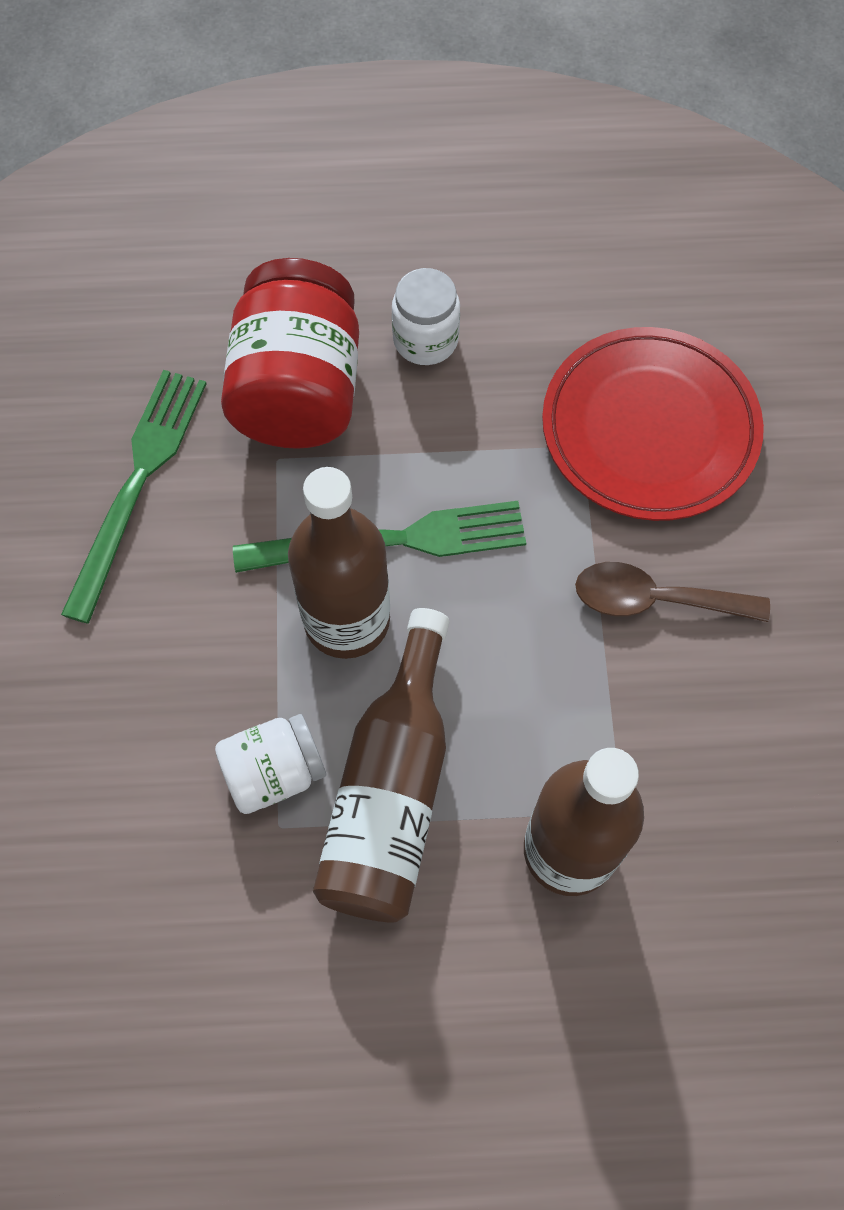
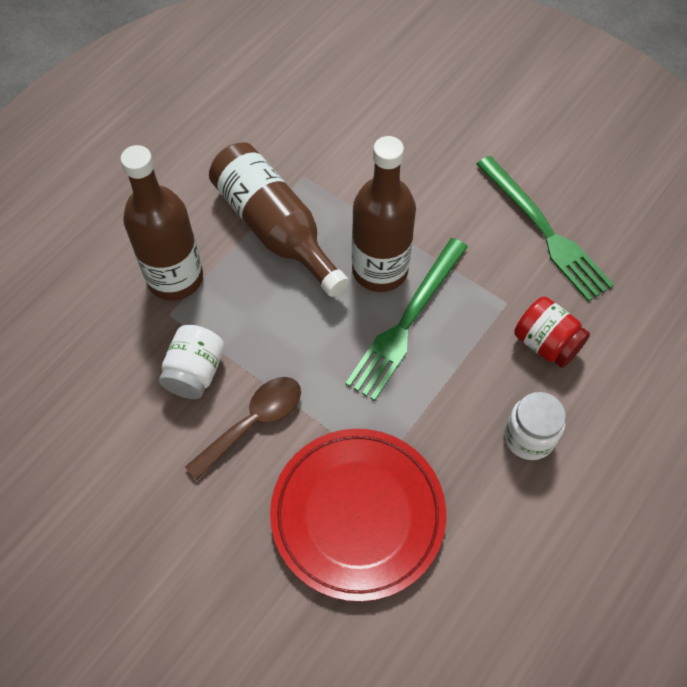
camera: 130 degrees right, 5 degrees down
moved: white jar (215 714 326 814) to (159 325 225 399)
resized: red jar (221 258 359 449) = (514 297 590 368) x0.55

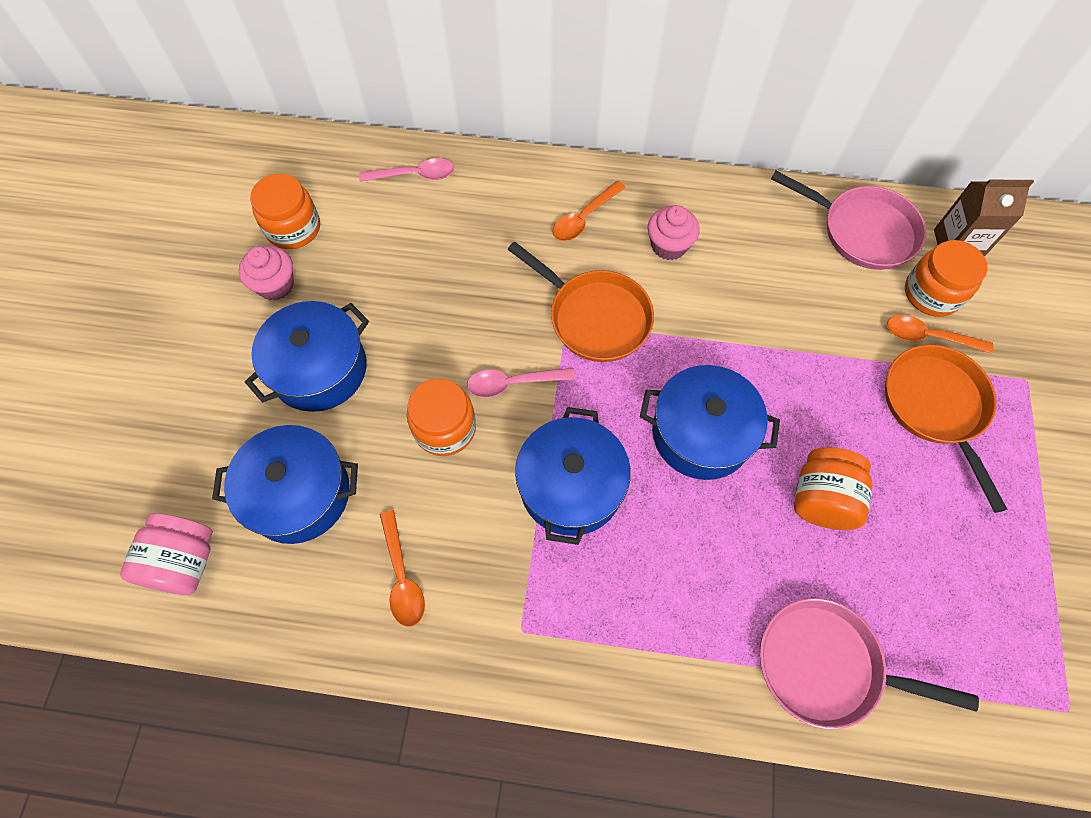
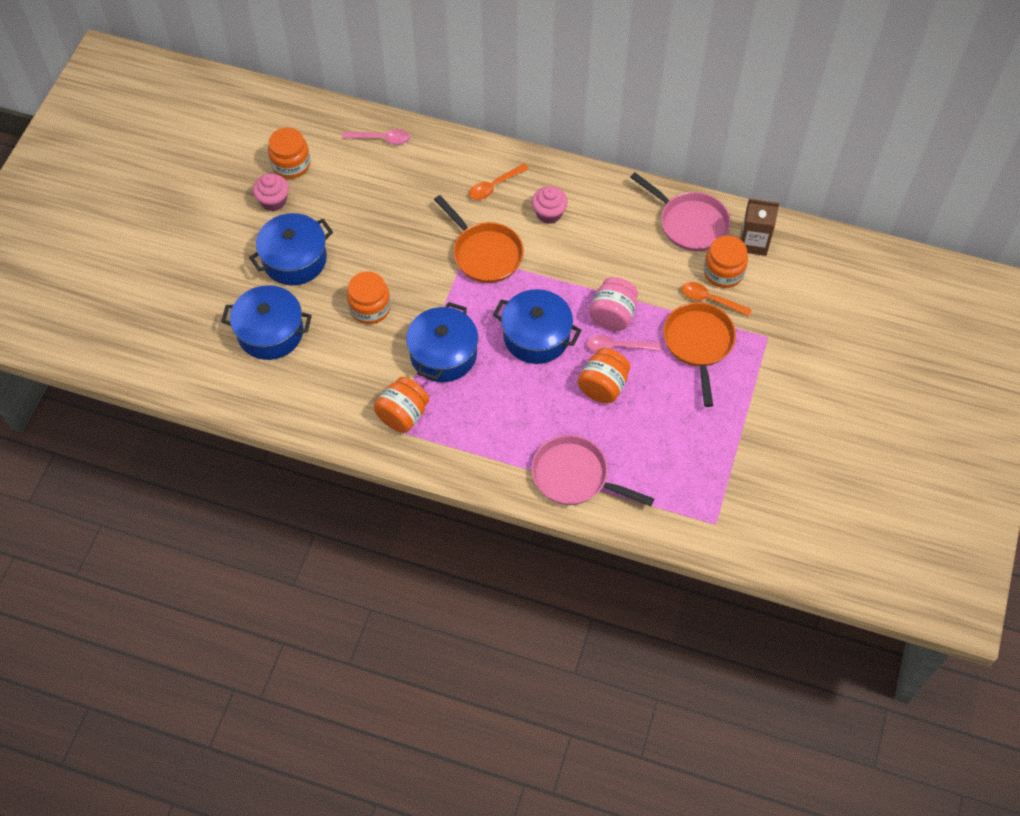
camera: 10 degrees right, 5 degrees down
removed: orange spoon (380 510 425 627)
added: orange jar (374 377 429 433)
moved: pink jar (120 513 213 595) to (589 277 638 331); pink spoon (467 368 575 398) to (586 335 661 352)

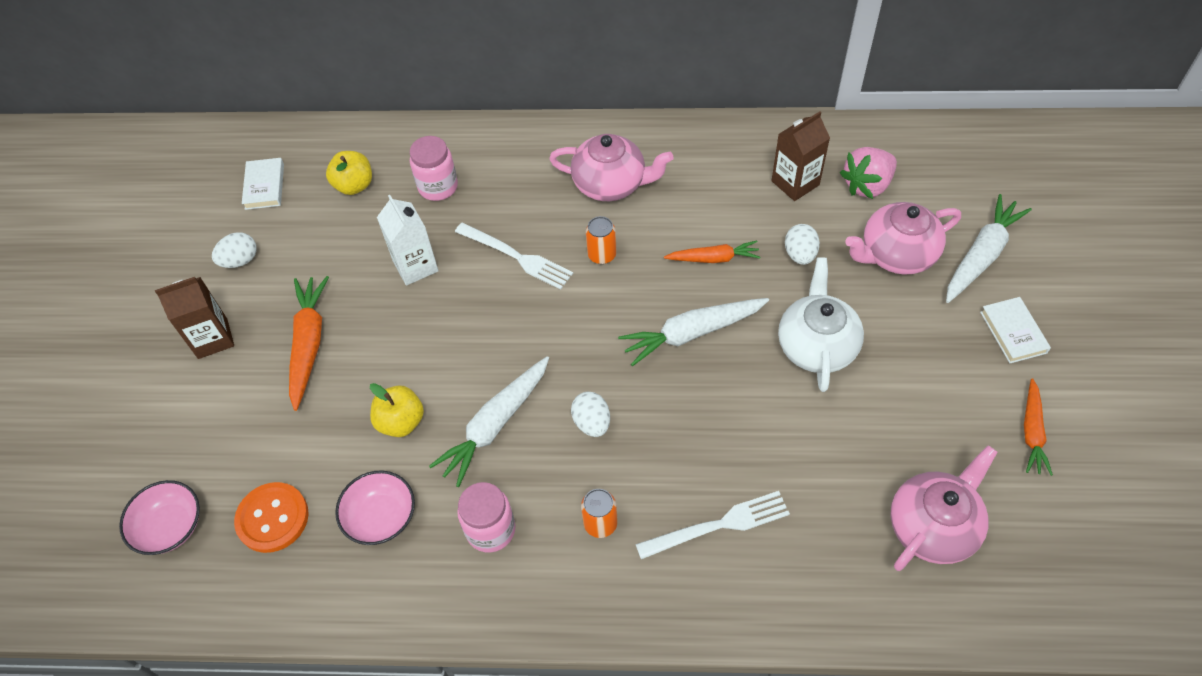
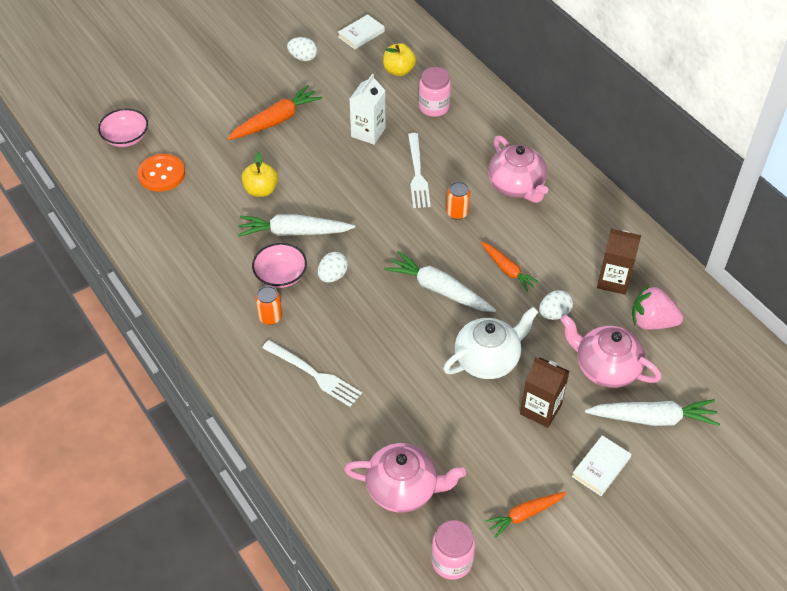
camera: 50 degrees right, 5 degrees down
moved: brown carton (155 277 234 359) to (520 357 570 428); pink bowl (335 471 415 545) to (252 243 307 288); pink jar (457 482 515 553) to (431 520 475 580)

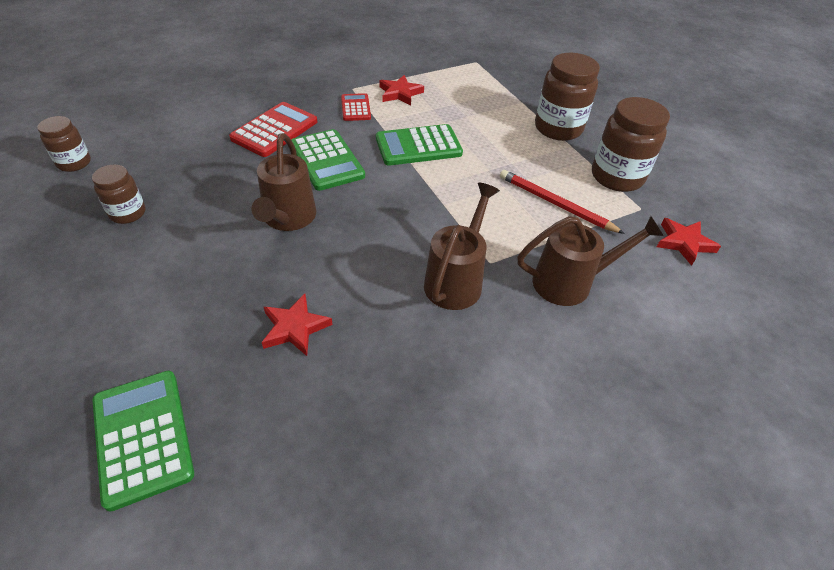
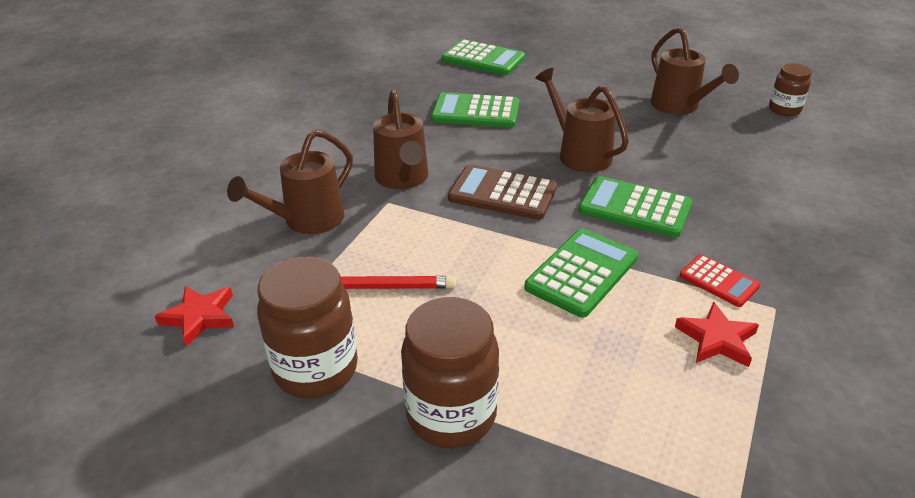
camera: 145 degrees right, 10 degrees down
removed: red calculator (229 102 317 157)
added: brown calculator (448 164 557 220)
replaced: brown jar (92 165 146 224) to brown watering can (650 27 739 115); red star (262 294 333 356) to green calculator (431 92 519 128)

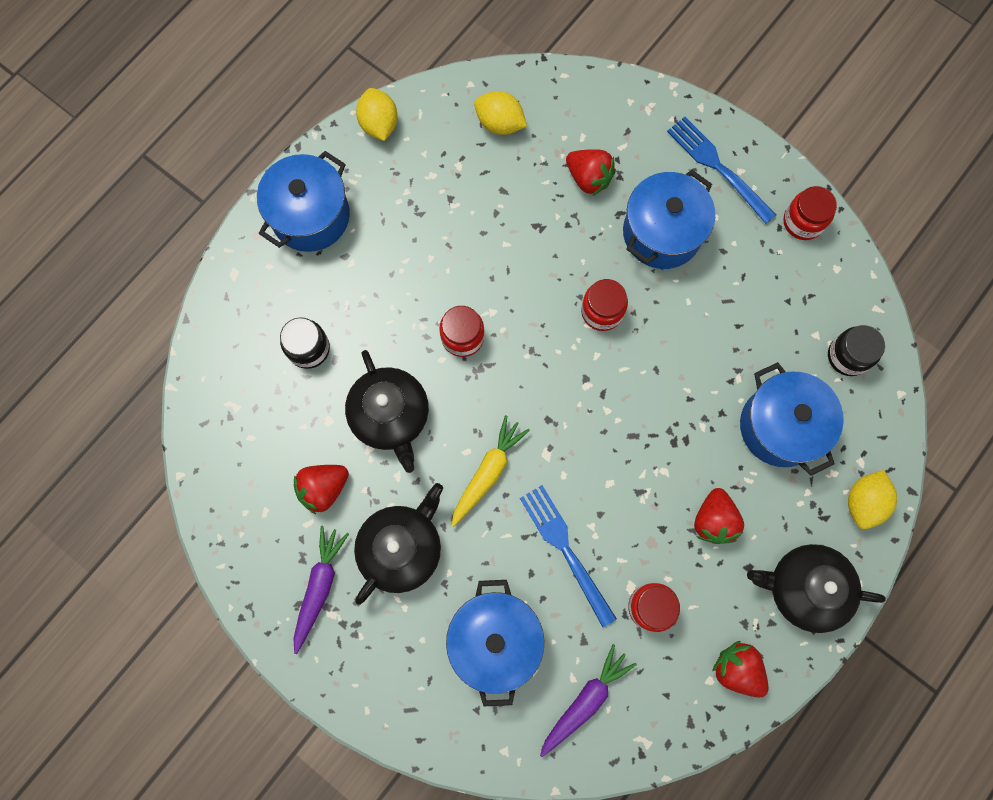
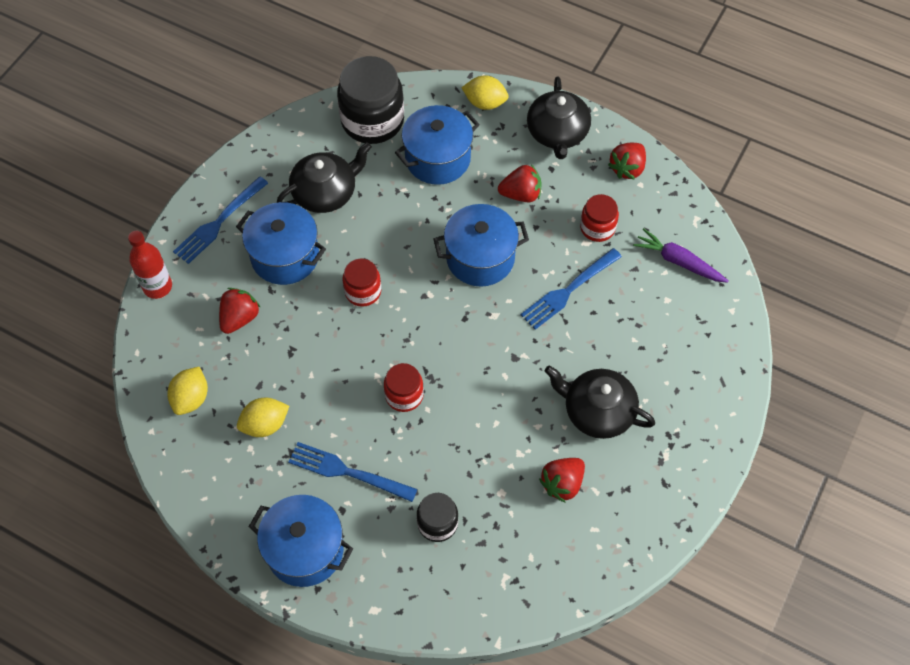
camera: 100 degrees left, 15 degrees down
removed: purple carrot (293 526 349 654); yellow carrot (451 415 530 527); red jar (783 186 837 240)
added: red bottle (128 231 172 299); blue fork (288 442 417 502)
moved: black teapot (345 350 429 473) to (277 142 372 213); yellow lemon (356 88 398 141) to (237 398 289 437); blue pot (446 580 544 706) to (433 204 529 287)
turned: red strawberry (294 465 349 514) = (539 458 585 503) 90 degrees clockwise
resized: black jar (828 325 885 376) = (337 56 404 144) x1.86

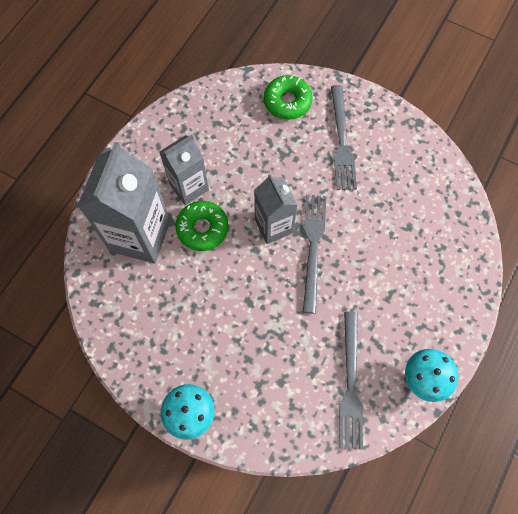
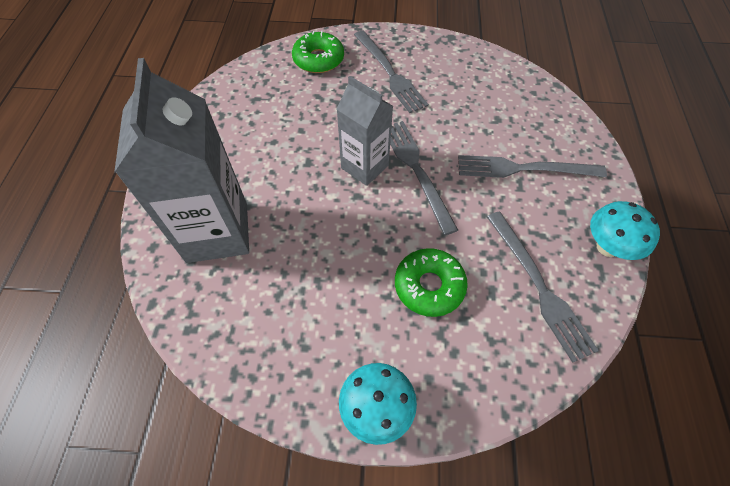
camera: 25 degrees left, 10 degrees down
removed: grey carton (159 135 209 205)
added: grey fork (458 155 607 178)
moved: green donut (175 201 228 251) to (395 248 468 317)

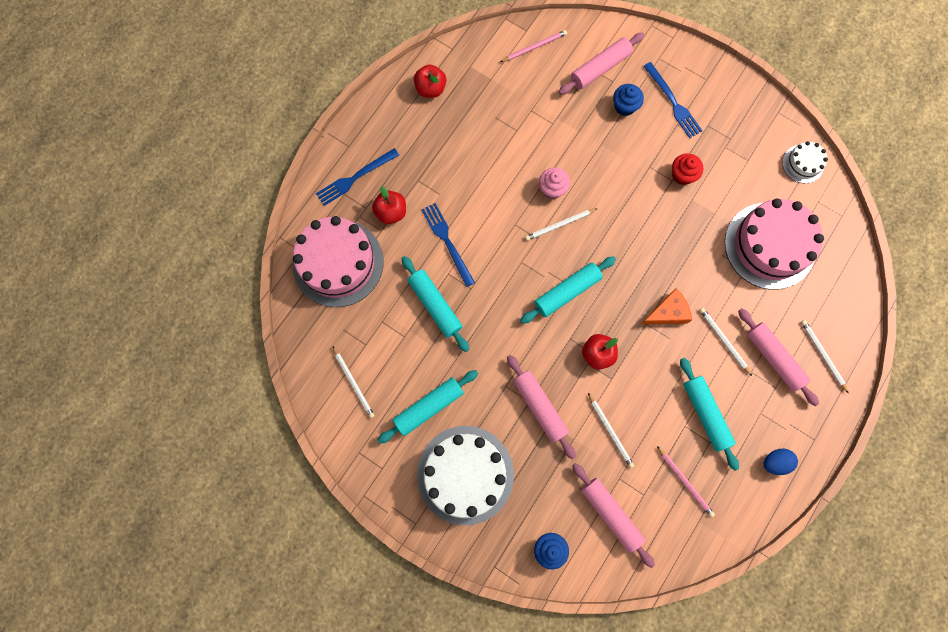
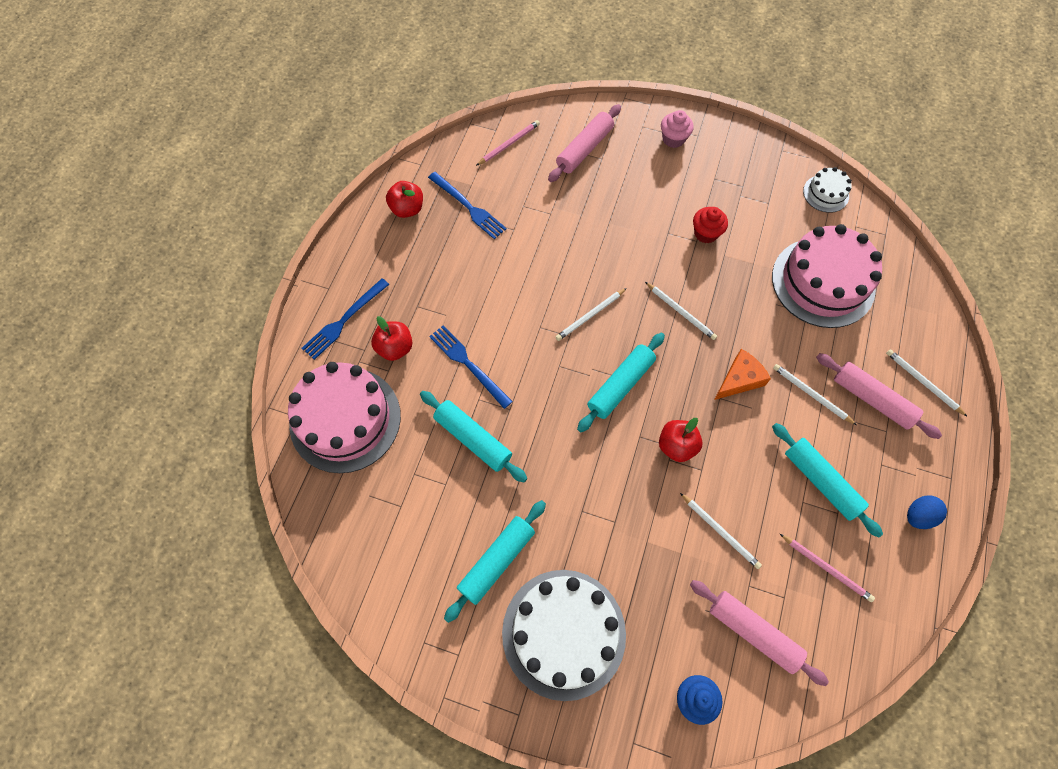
camera: 15 degrees left, 10 degrees down
removed: pink rolling pin (507 355 576 459); blue cupcake (613 84 644 116)
moved: white pencil (333 347 375 418) to (645 282 717 340); pink cupcake (539 167 570 199) to (661 110 694 148); blue fork (644 62 703 138) to (428 172 507 239)

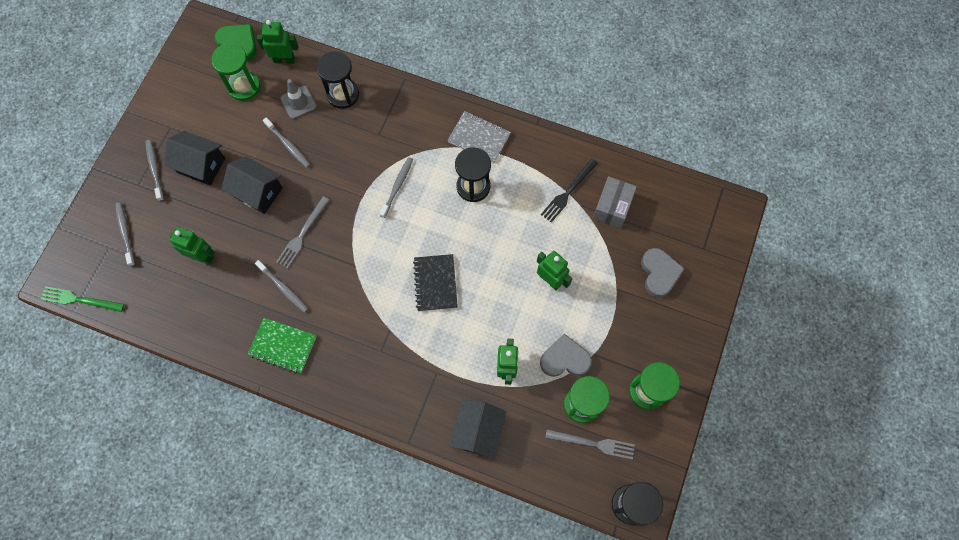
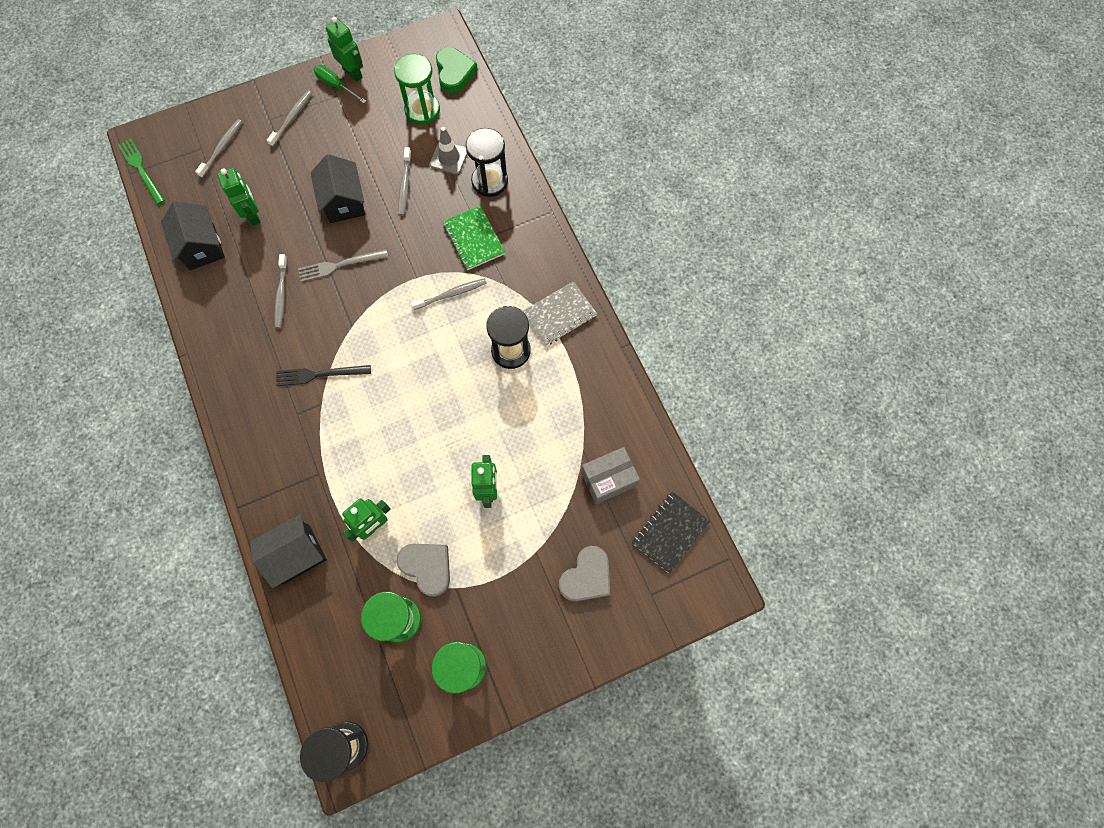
camera: 45 degrees right, 0 degrees up
removed: grey fork (545 429 635 460)
added: green screwdriver (314 65 366 103)
moved: black house (164 131 225 186) to (161 201 225 270); green notebook (247 318 316 374) to (443 206 505 270); green robot (257 20 299 64) to (326 17 363 82); black notebook (413 254 458 311) to (632 491 710 573); black fork (541 159 598 223) to (276 365 371 386)
turned: grey notebook (447 111 511 163) = (523 281 597 346) 75 degrees clockwise

